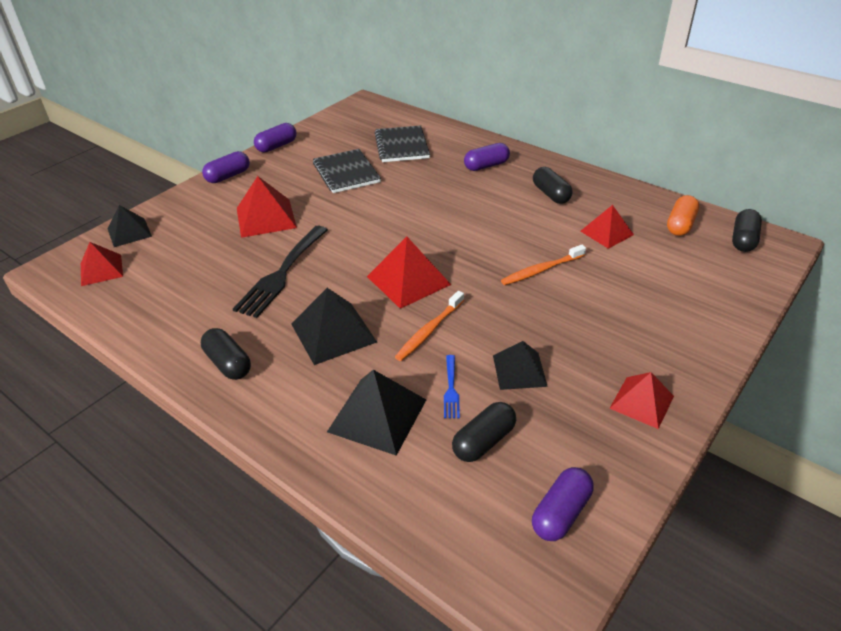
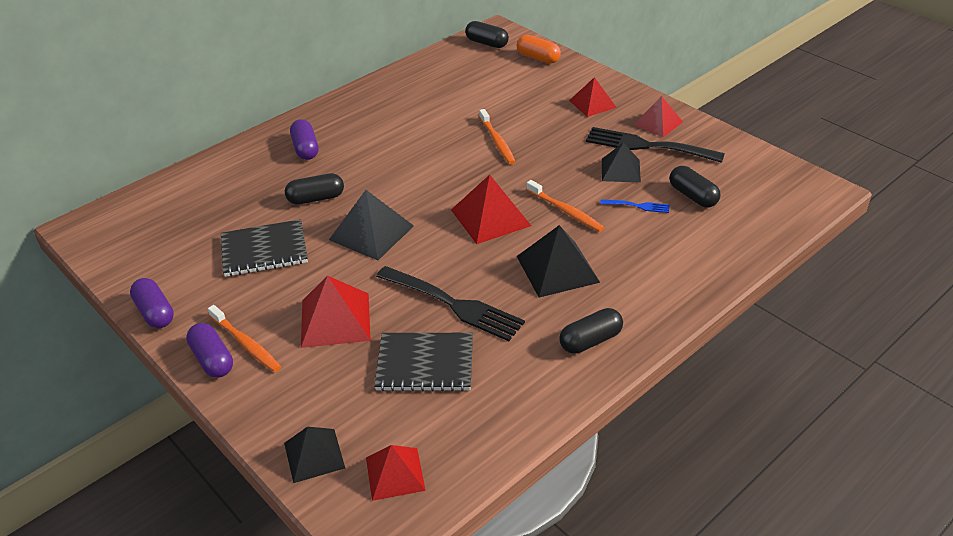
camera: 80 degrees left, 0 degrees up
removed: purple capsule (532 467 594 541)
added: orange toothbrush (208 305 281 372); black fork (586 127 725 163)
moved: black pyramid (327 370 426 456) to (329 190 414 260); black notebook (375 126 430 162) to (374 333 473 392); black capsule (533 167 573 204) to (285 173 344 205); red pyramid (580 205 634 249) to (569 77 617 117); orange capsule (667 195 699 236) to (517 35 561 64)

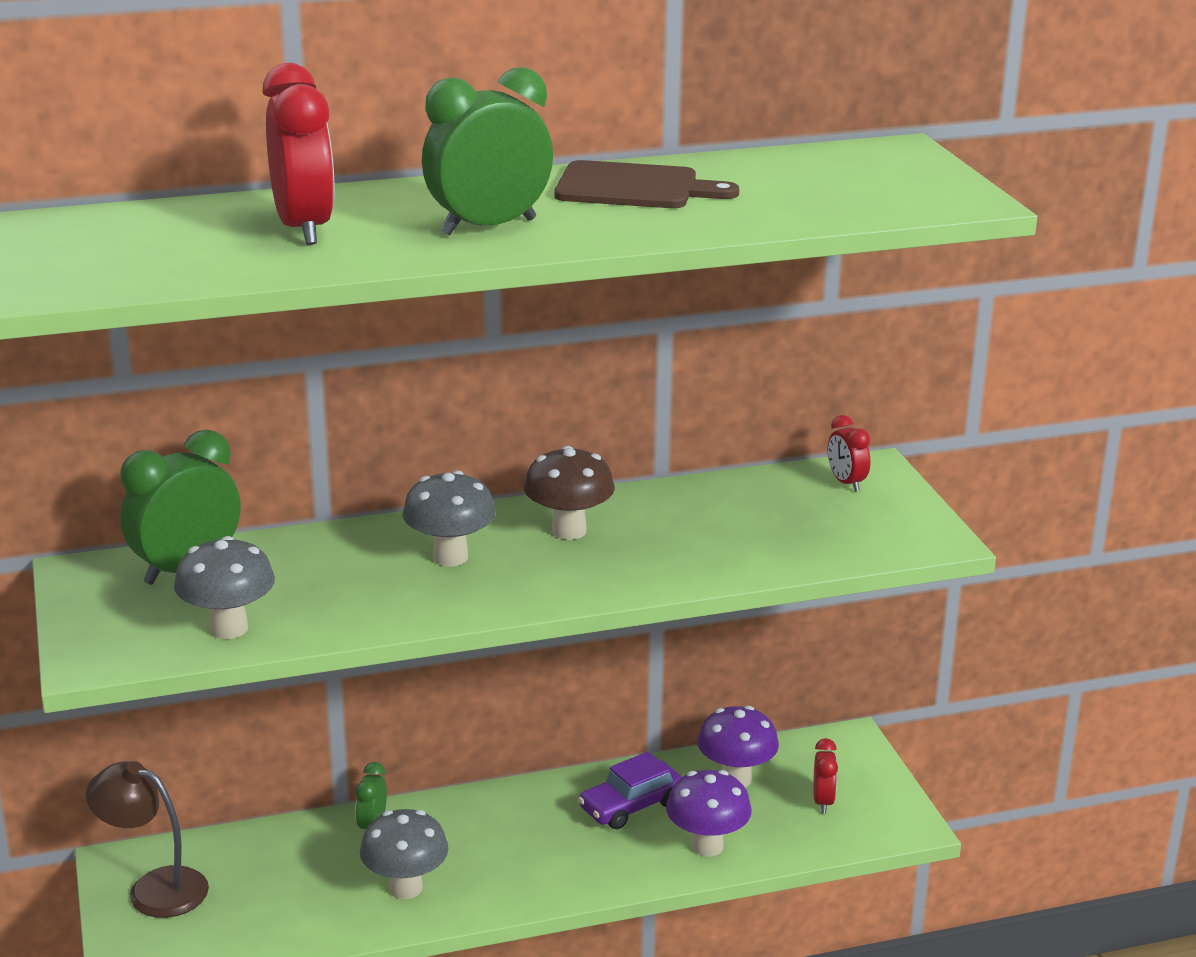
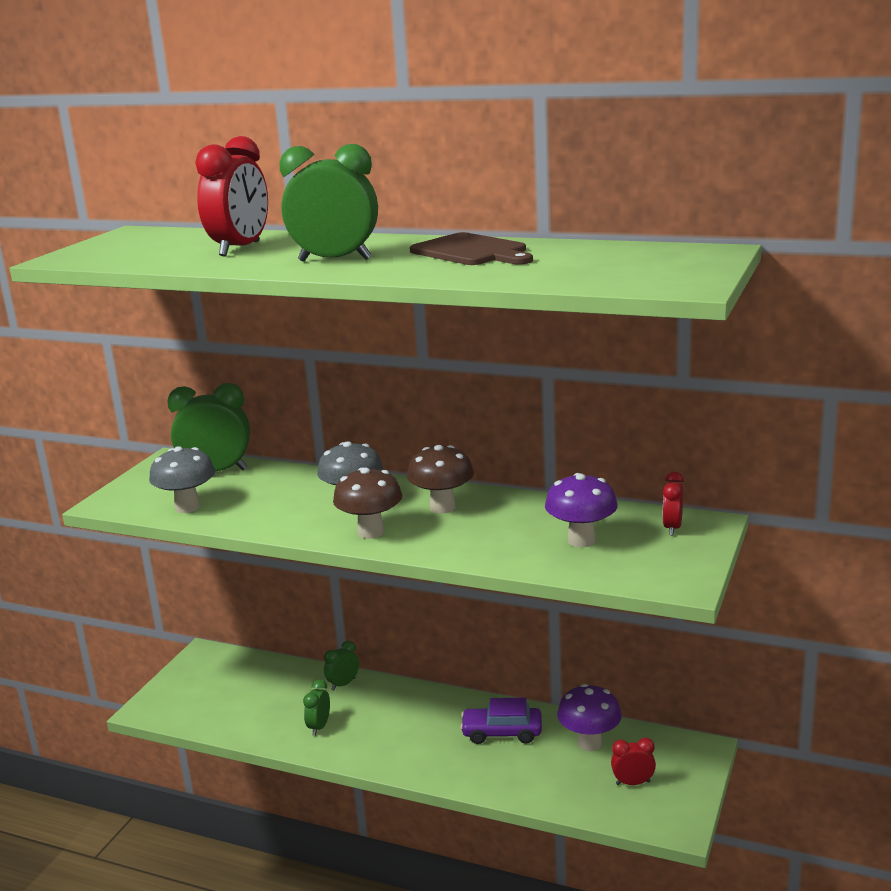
camera: 40 degrees right, 5 degrees down
removed: brown lamp (86 761 209 918)
added: brown mushroom (333 468 402 539)
moved: purple mushroom (666 770 752 857) to (545 473 618 547)
replaced: grey mushroom (360 809 448 899) to green clock (303 680 330 736)
turned: red clock (813 738 838 813) = (611 738 656 785) 135 degrees counterclockwise

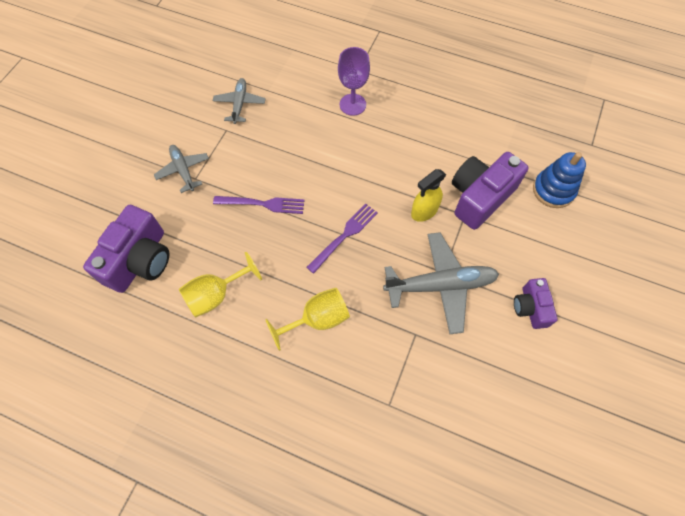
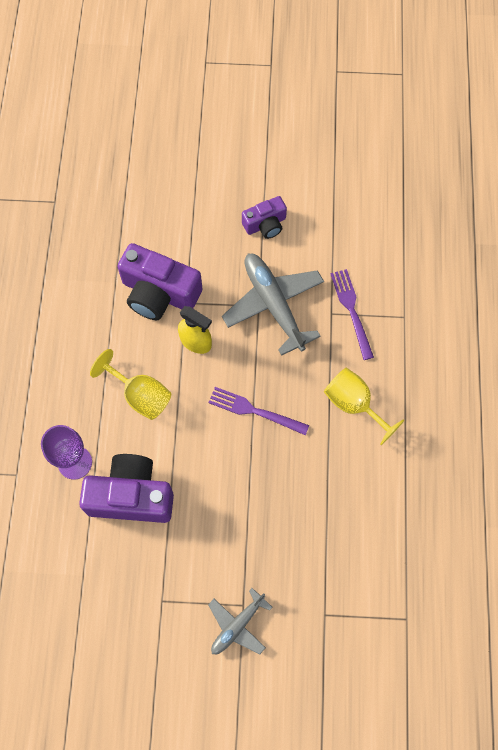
camera: 110 degrees left, 5 degrees up
removed: grey plane (213 78 265 124); blue stacking toy (533 152 586 208)
moved: purple camera (83 205 169 293) to (79 454 174 523); yellow goblet (179 252 262 318) to (90 349 171 420); purple fork (213 196 305 214) to (330 269 374 360)

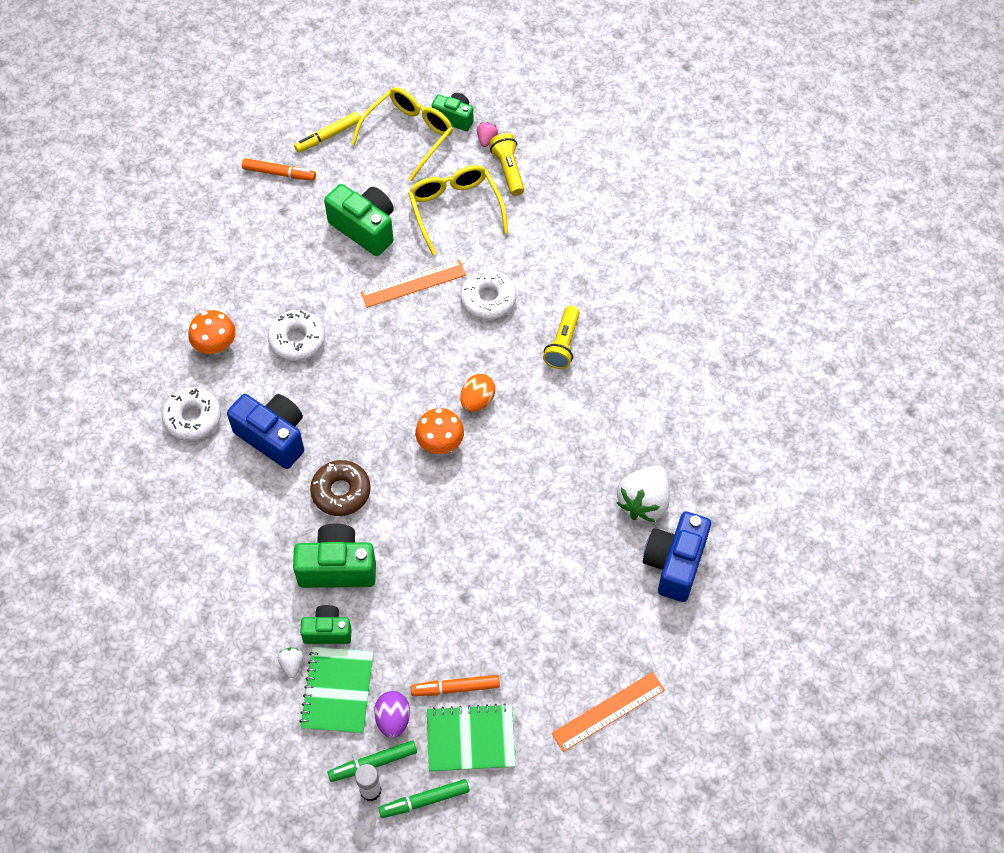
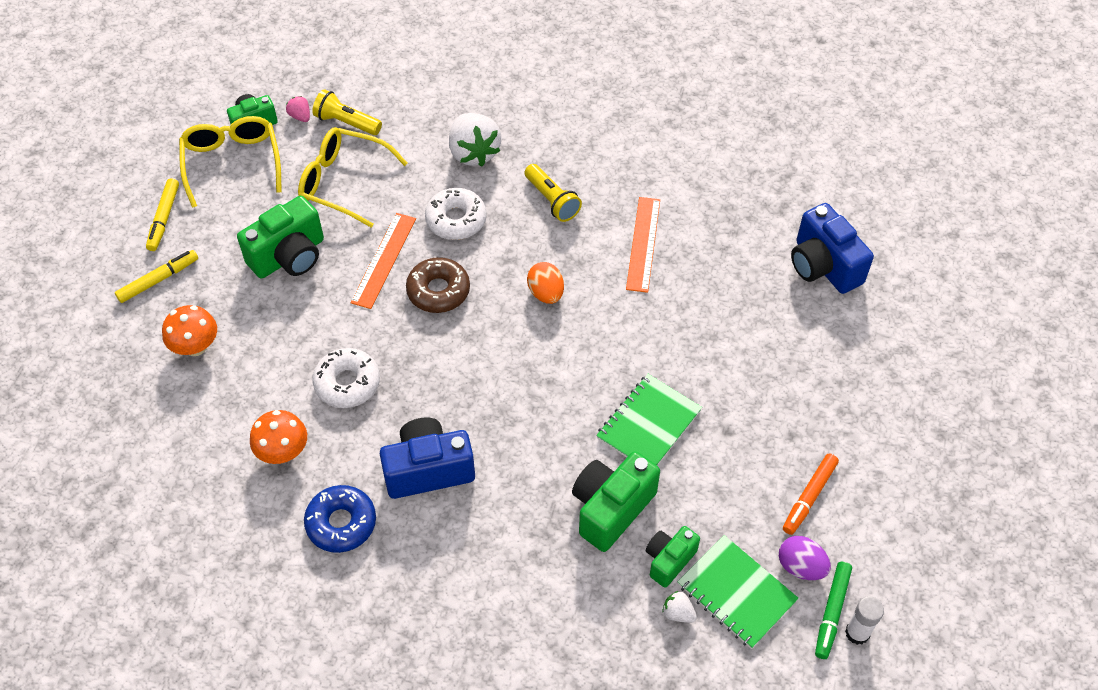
camera: 50 degrees left, 5 degrees down
removed: green marker (378 779 469 818)
moved: brown donut (310 460 371 516) to (406 257 470 313); orange mushroom (415 408 464 454) to (162 305 217 356); green notebook (427 703 516 772) to (596 374 702 465); orange ruler (551 672 665 752) to (626 197 660 293); white strawberry (617 465 670 522) to (449 113 501 167)
recoloured: white donut (162 387 221 441) to blue donut (304 485 376 553); orange marker (242 158 316 181) to yellow marker (115 250 198 303)
turned: green camera (324 184 394 256) = (237 196 324 278) 150 degrees clockwise

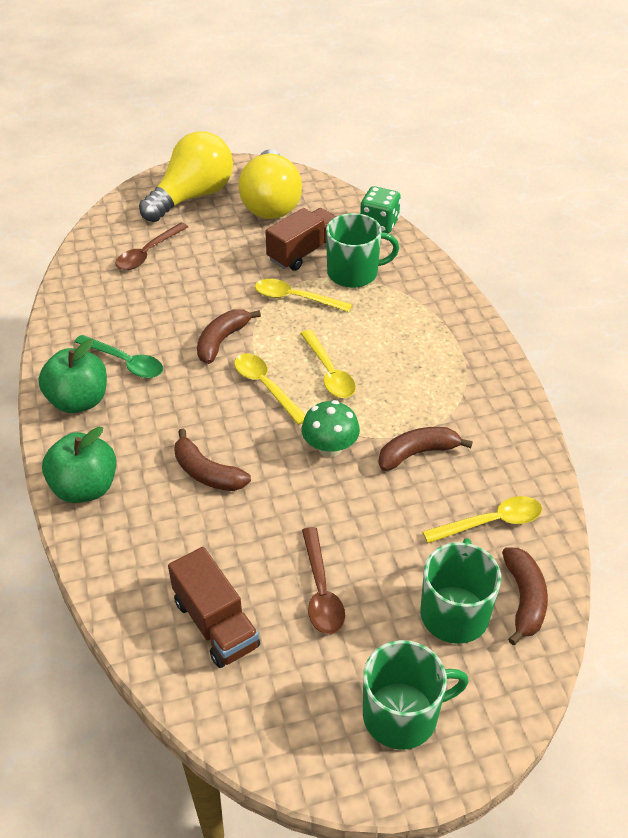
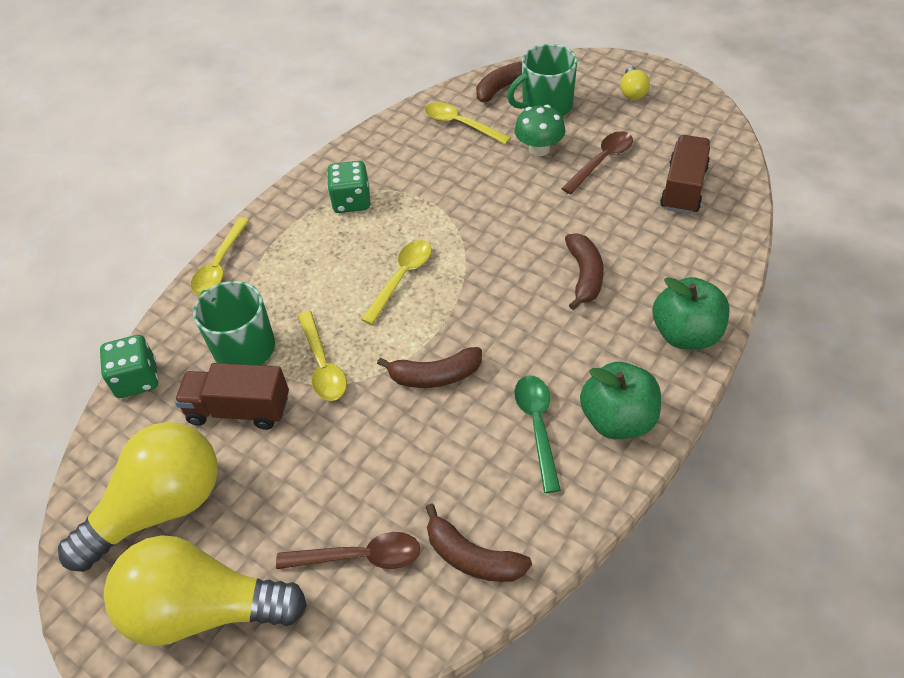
camera: 125 degrees left, 5 degrees up
added: green dice (327 161 370 213)
moved: yellow spoon (234 353 305 425) to (190 217 250 295); green mushroom (301 400 360 457) to (514 105 566 156); brown banana (378 427 473 471) to (425 503 532 582)
replaced: green mug (363 640 469 750) to yellow light bulb (620 66 650 100)

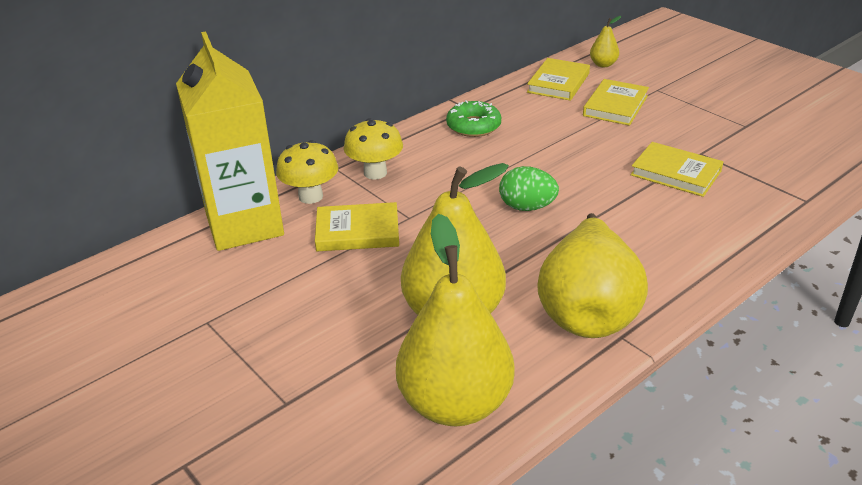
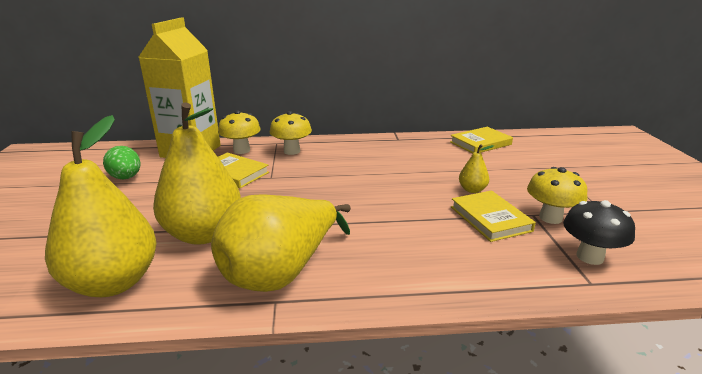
camera: 35 degrees right, 10 degrees down
removed: green donut (446 100 501 137); yellow book (583 79 649 126)
added: yellow mushroom (527 167 587 224); black mushroom (563 200 635 265)
moved: green egg (499 166 559 211) to (103 146 141 179); yellow pear (590 16 621 67) to (459 144 494 193)

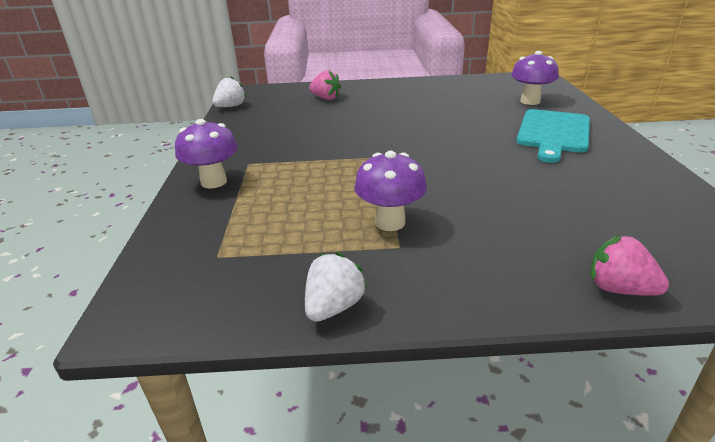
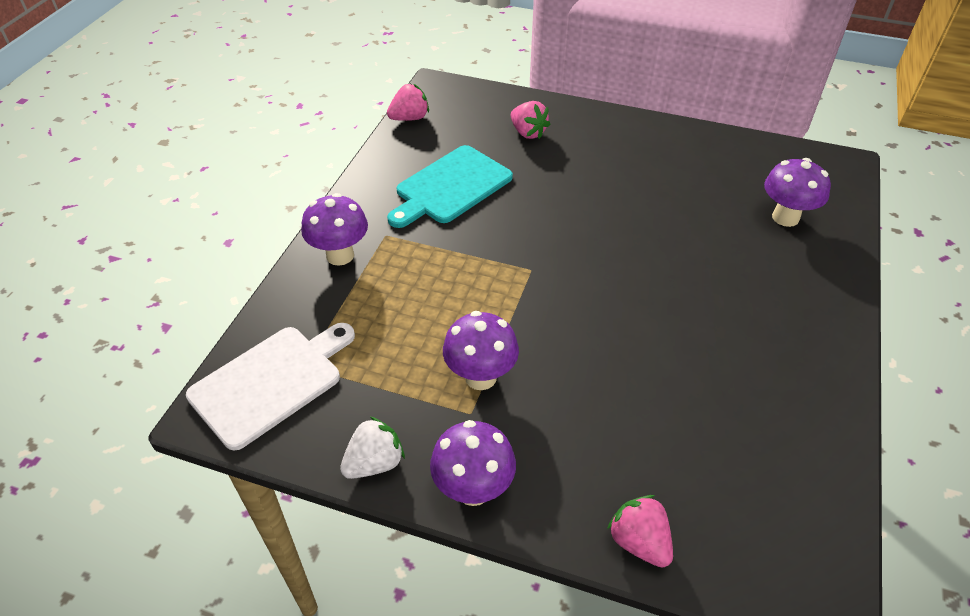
camera: 20 degrees right, 15 degrees up
added: white cutting board (186 323 355 450); purple mushroom (430 420 516 506)
moved: turquoise cutting board (516 109 590 163) to (387 145 513 228)
recoloured: white strawberry (212 76 246 107) to pink strawberry (387 84 429 121)

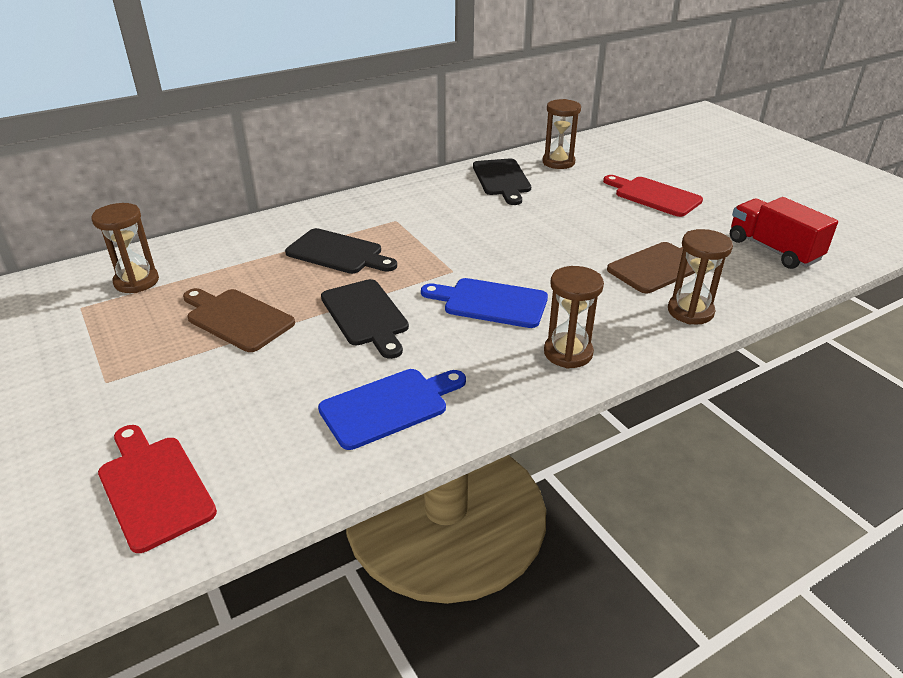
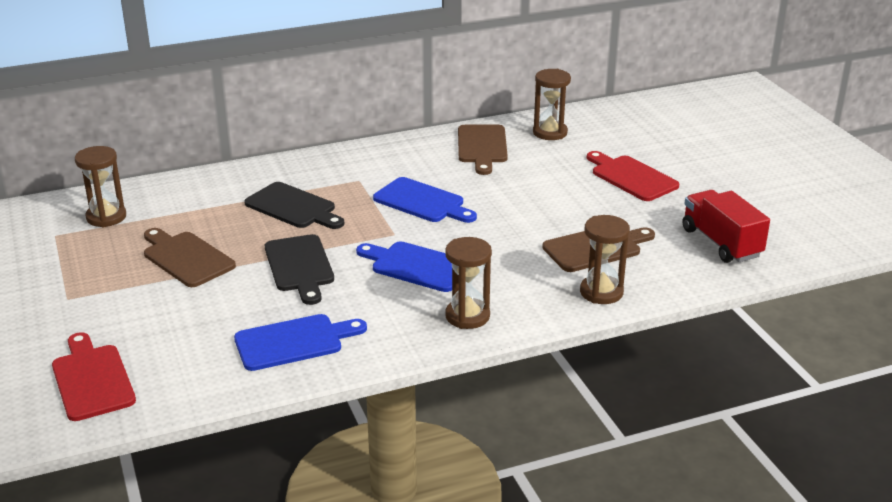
camera: 10 degrees right, 5 degrees down
added: blue cutting board (373 177 477 223)
recoloured: black cutting board (473 159 531 205) to brown cutting board (458 125 508 175)

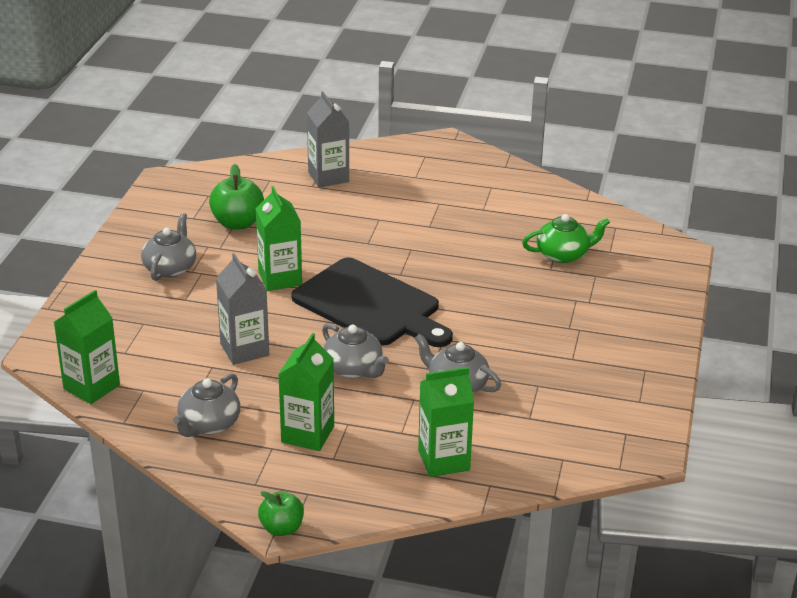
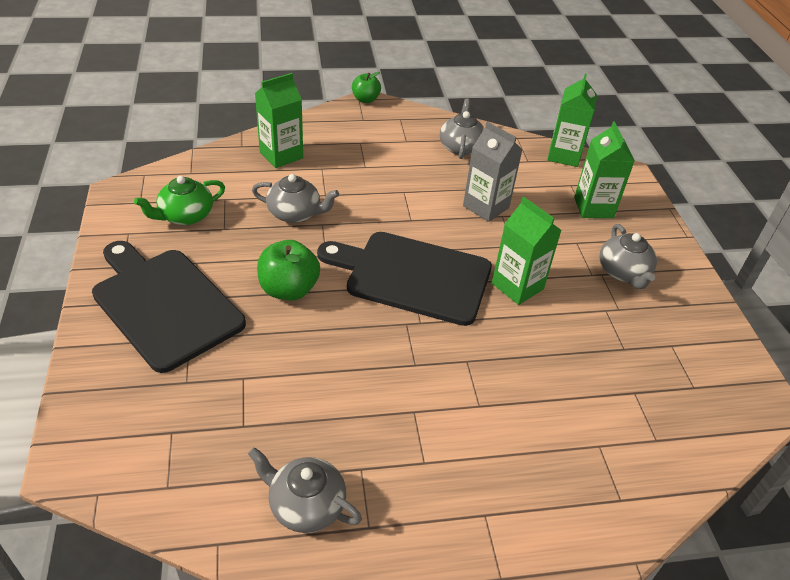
camera: 155 degrees right, 10 degrees up
removed: grey carton (307 91 349 187)
added: black cutting board (92 241 246 373)
moved: green apple (209 164 264 230) to (257 240 320 301); green carton (278 333 334 451) to (574 122 635 218); grey teapot (322 323 389 378) to (248 447 362 533); green teapot (522 214 610 263) to (134 176 225 225)

